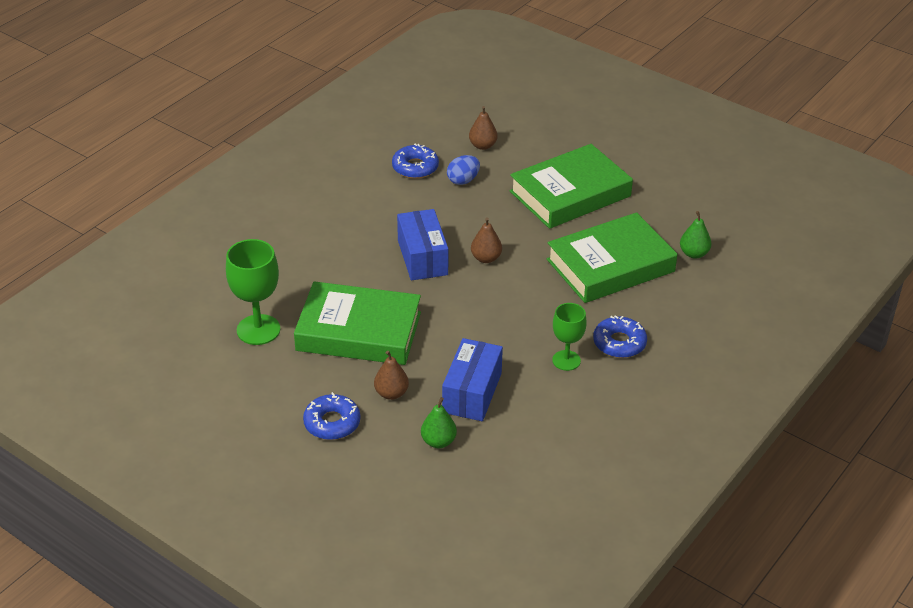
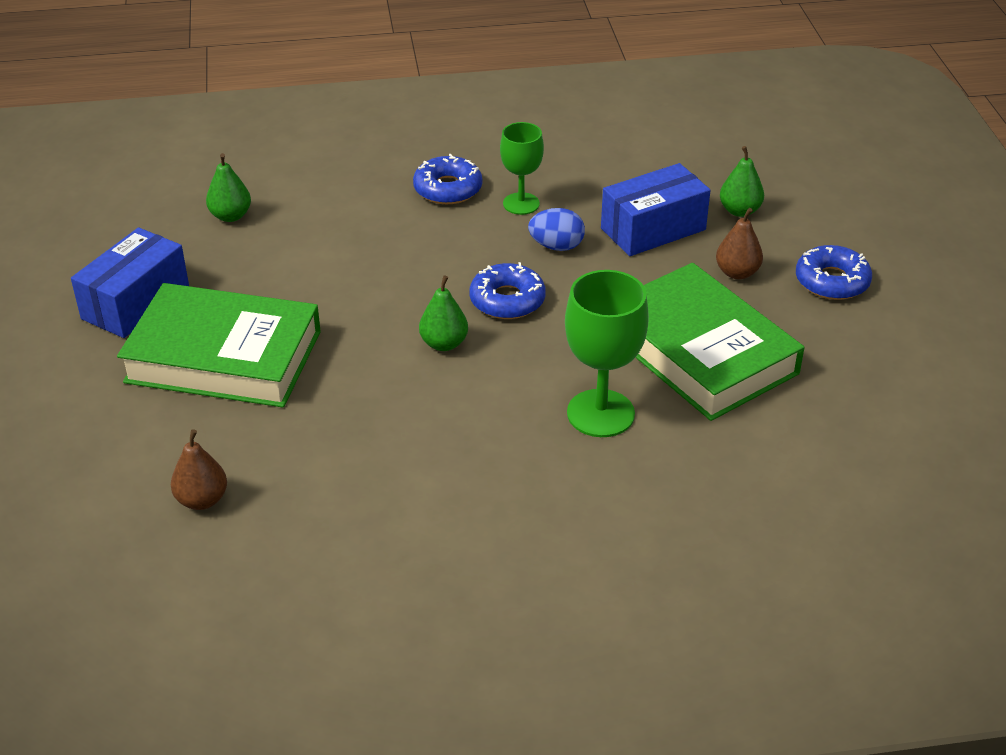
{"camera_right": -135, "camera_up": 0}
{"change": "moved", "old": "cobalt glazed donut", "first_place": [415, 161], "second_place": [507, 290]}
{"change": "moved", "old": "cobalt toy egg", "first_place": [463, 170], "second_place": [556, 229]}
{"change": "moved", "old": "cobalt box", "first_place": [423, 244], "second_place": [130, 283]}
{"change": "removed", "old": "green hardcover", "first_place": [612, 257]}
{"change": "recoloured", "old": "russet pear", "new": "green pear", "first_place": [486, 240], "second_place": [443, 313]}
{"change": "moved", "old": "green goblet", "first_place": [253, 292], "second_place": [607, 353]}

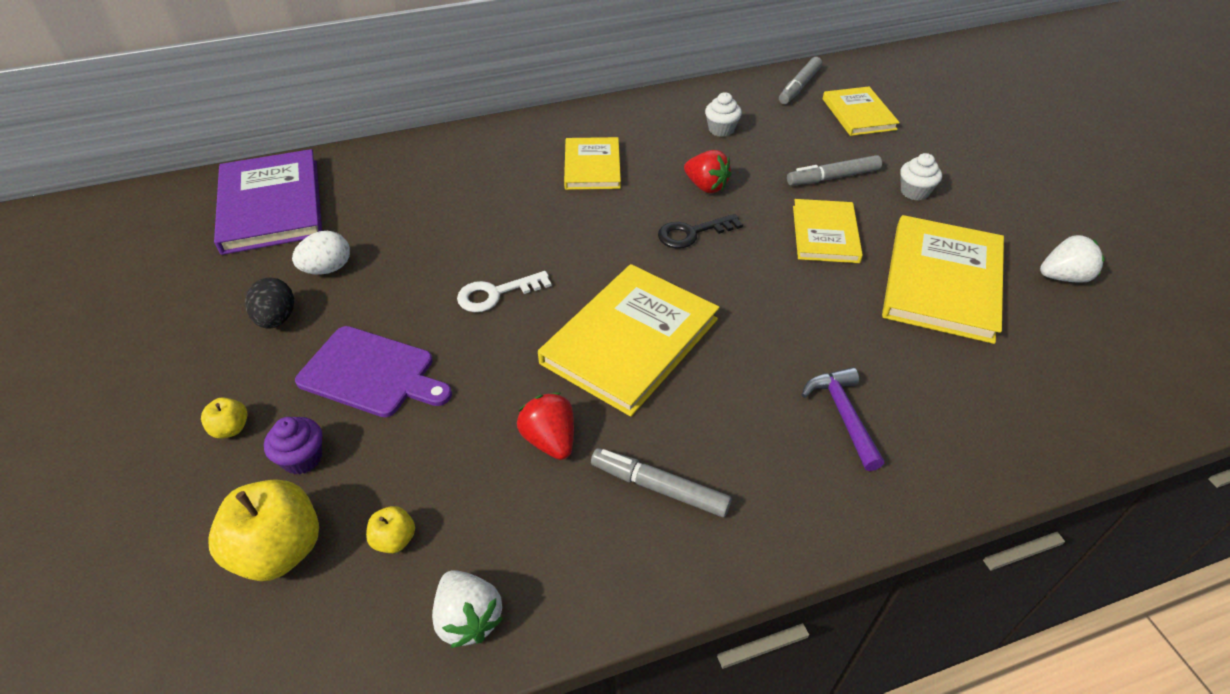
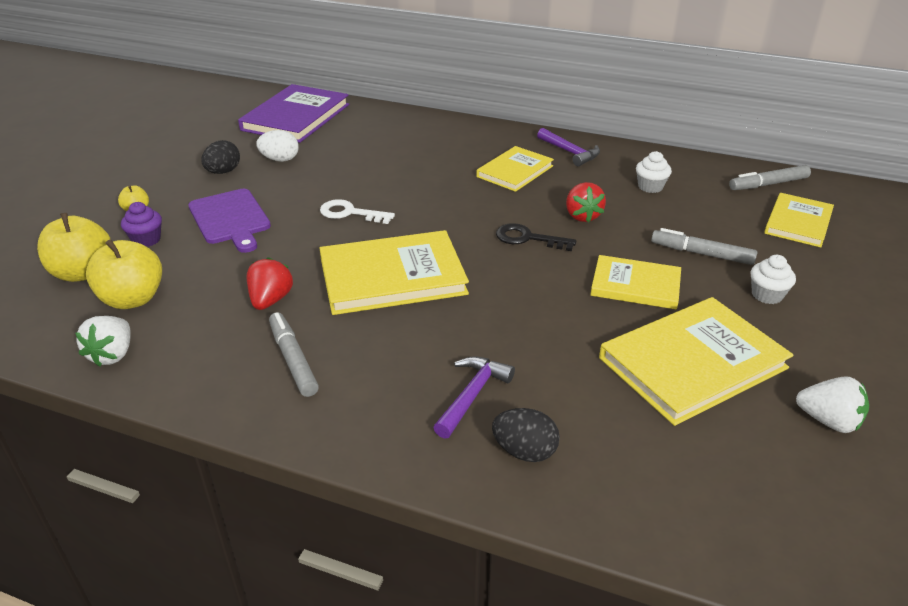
{"camera_right": 40, "camera_up": -10}
{"change": "turned", "old": "yellow hardcover", "first_place": [828, 231], "second_place": [636, 282], "degrees": 60}
{"change": "resized", "old": "yellow apple fruit", "first_place": [390, 529], "second_place": [124, 274], "factor": 2.07}
{"change": "added", "new": "purple carpenter's hammer", "second_place": [568, 147]}
{"change": "added", "new": "jet-black toy egg", "second_place": [526, 435]}

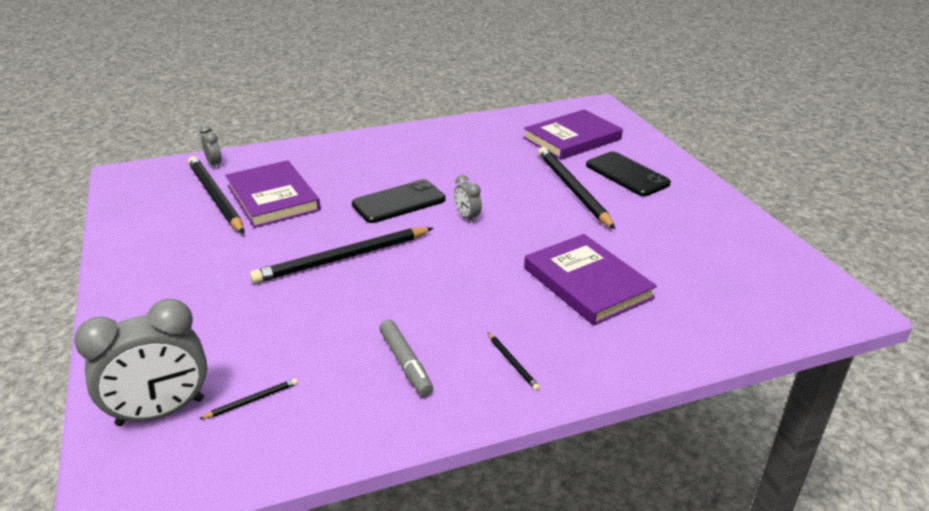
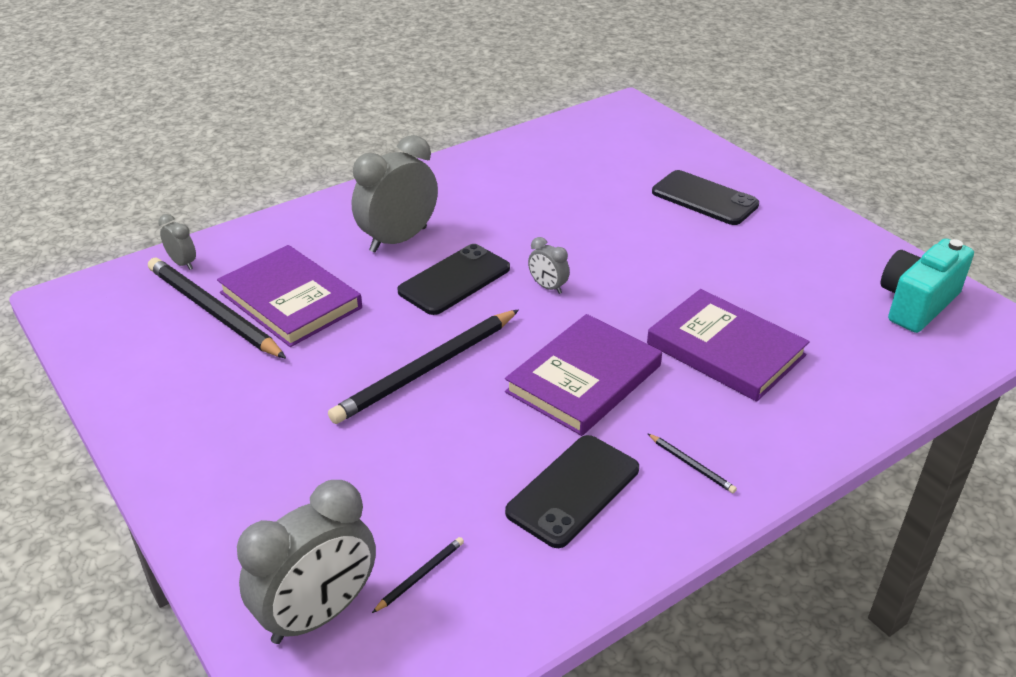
{"camera_right": -15, "camera_up": 5}
{"change": "moved", "old": "purple hardcover", "first_place": [573, 135], "second_place": [583, 375]}
{"change": "removed", "old": "jet-black lead pencil", "first_place": [576, 188]}
{"change": "replaced", "old": "gray marker", "new": "jet-black smartphone", "first_place": [406, 358], "second_place": [572, 491]}
{"change": "added", "new": "gray clock", "second_place": [395, 194]}
{"change": "added", "new": "turquoise photo camera", "second_place": [927, 285]}

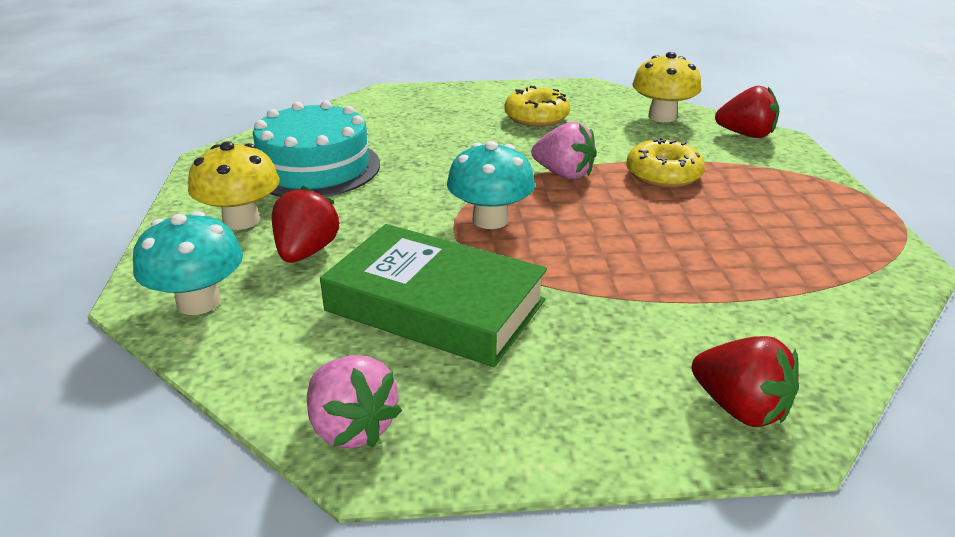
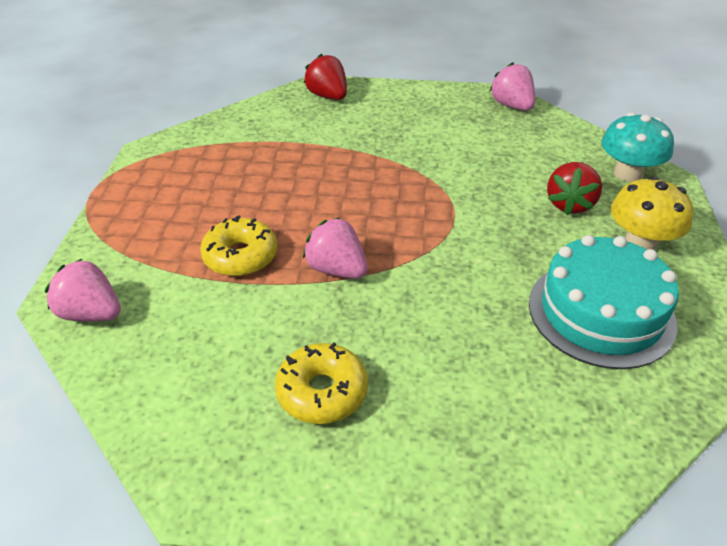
{"camera_right": -170, "camera_up": 10}
{"change": "removed", "old": "yellow mushroom", "first_place": [666, 87]}
{"change": "recoloured", "old": "scarlet strawberry", "new": "rosy strawberry", "first_place": [747, 112], "second_place": [83, 290]}
{"change": "removed", "old": "turquoise mushroom", "first_place": [491, 185]}
{"change": "removed", "old": "green hardcover", "first_place": [433, 295]}

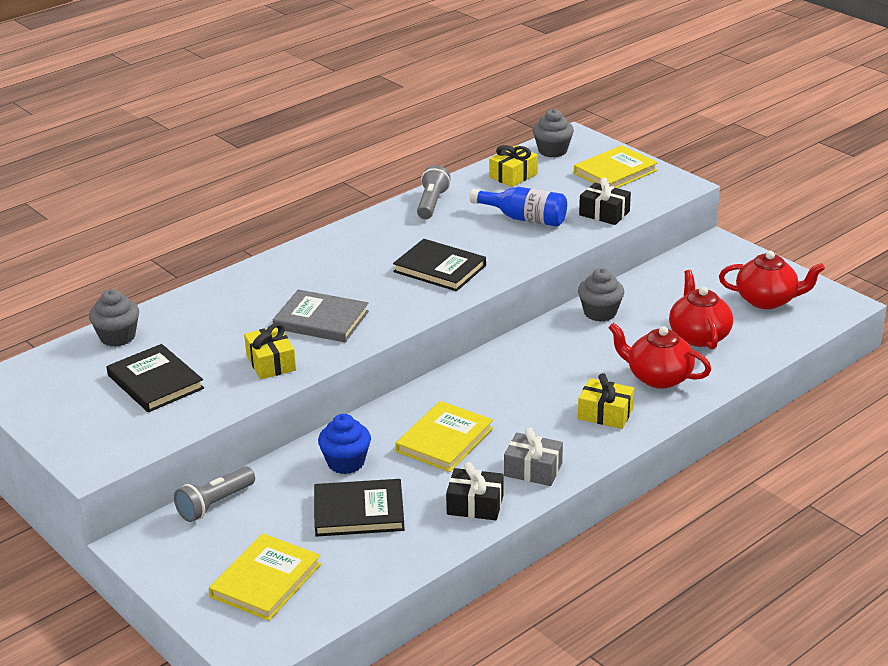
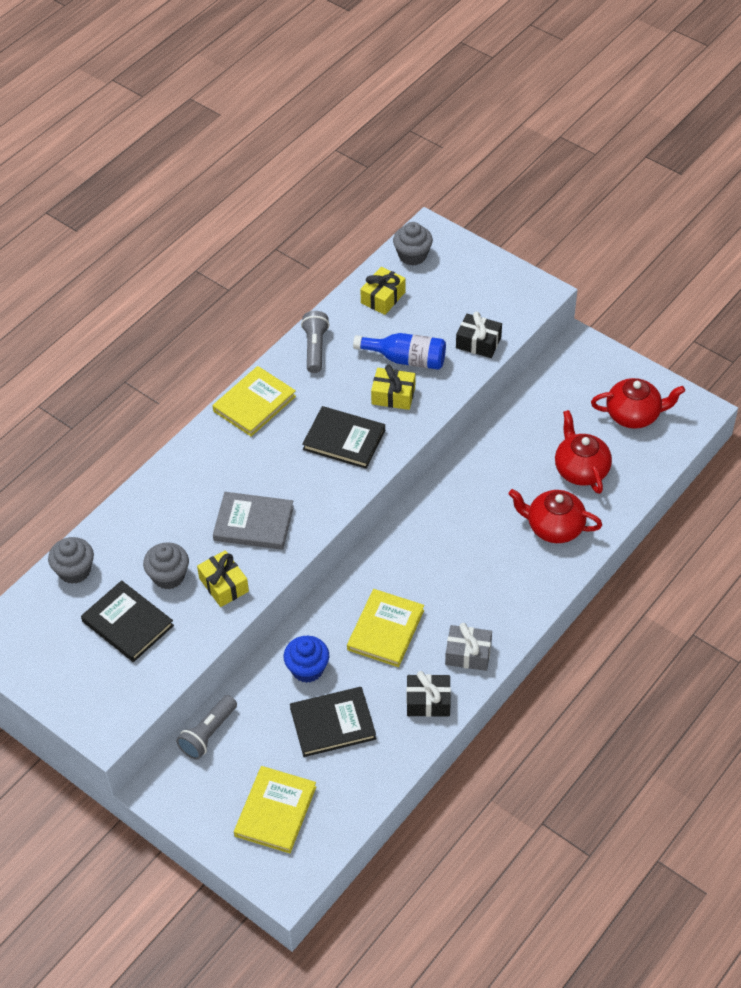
{"camera_right": -10, "camera_up": 20}
{"change": "moved", "old": "yellow hardcover", "first_place": [616, 166], "second_place": [254, 401]}
{"change": "moved", "old": "gray fairy cake", "first_place": [601, 295], "second_place": [166, 565]}
{"change": "moved", "old": "yellow wrapped gift", "first_place": [606, 401], "second_place": [393, 387]}

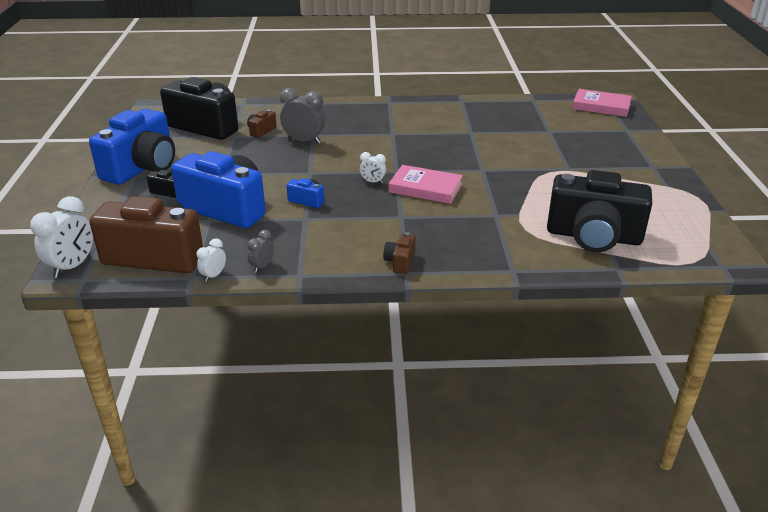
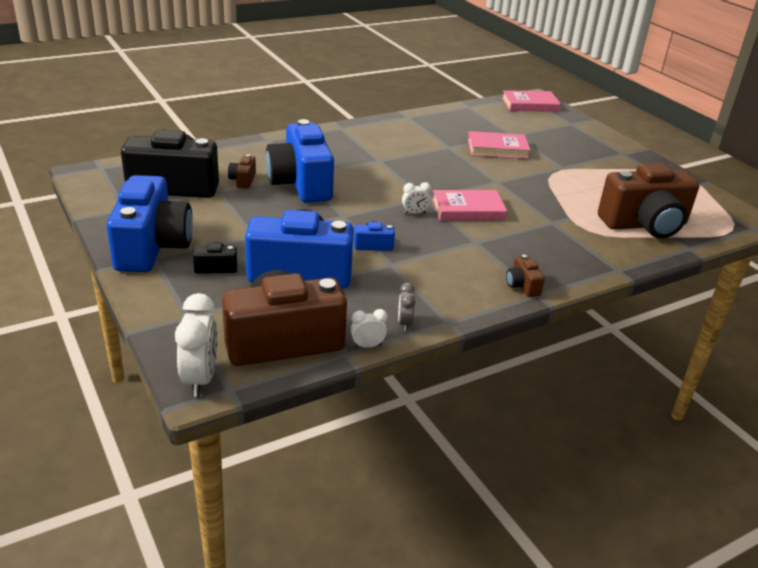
{"camera_right": -30, "camera_up": 0}
{"change": "replaced", "old": "gray clock", "new": "cobalt photo camera", "first_place": [302, 116], "second_place": [300, 160]}
{"change": "recoloured", "old": "jet-black photo camera", "new": "russet photo camera", "first_place": [599, 211], "second_place": [648, 200]}
{"change": "turned", "old": "pure white clock", "first_place": [211, 260], "second_place": [369, 328], "degrees": 75}
{"change": "added", "new": "rosy hardcover", "second_place": [499, 145]}

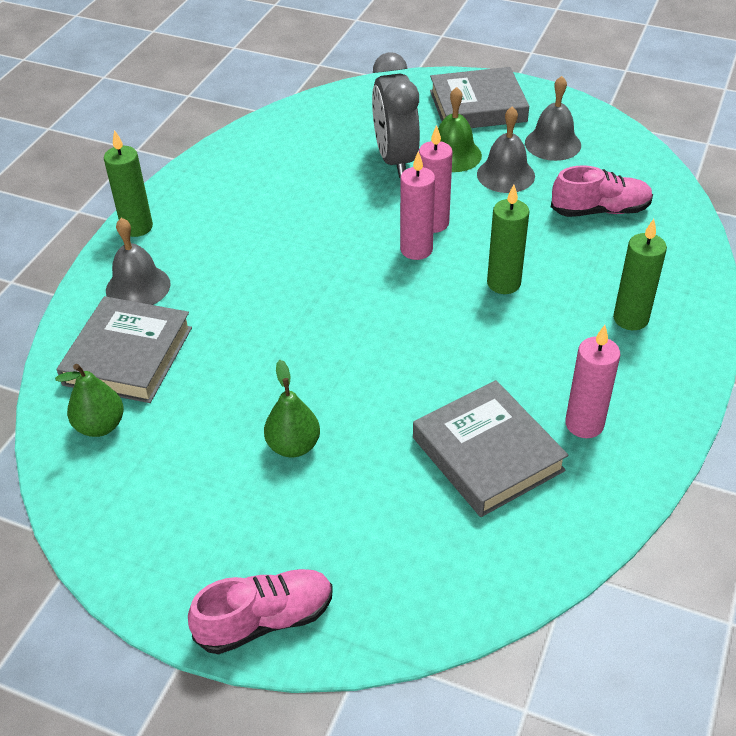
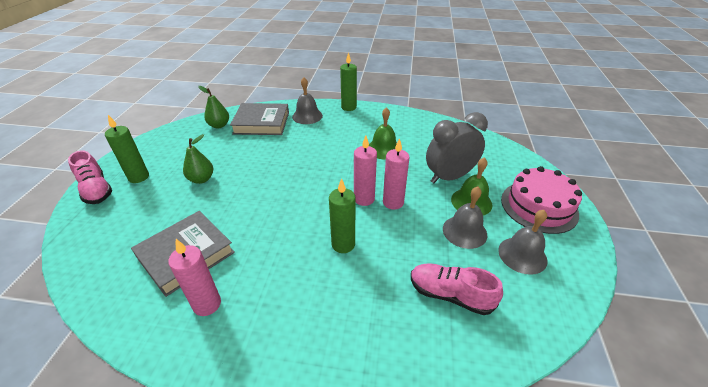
{"camera_right": 75, "camera_up": -5}
{"change": "replaced", "old": "gray hardcover", "new": "rosy layer cake", "first_place": [479, 97], "second_place": [541, 200]}
{"change": "turned", "old": "rosy lace-up shoe", "first_place": [602, 191], "second_place": [457, 289], "degrees": 135}
{"change": "moved", "old": "green pillar candle", "first_place": [640, 274], "second_place": [127, 149]}
{"change": "added", "new": "green bell", "second_place": [383, 133]}

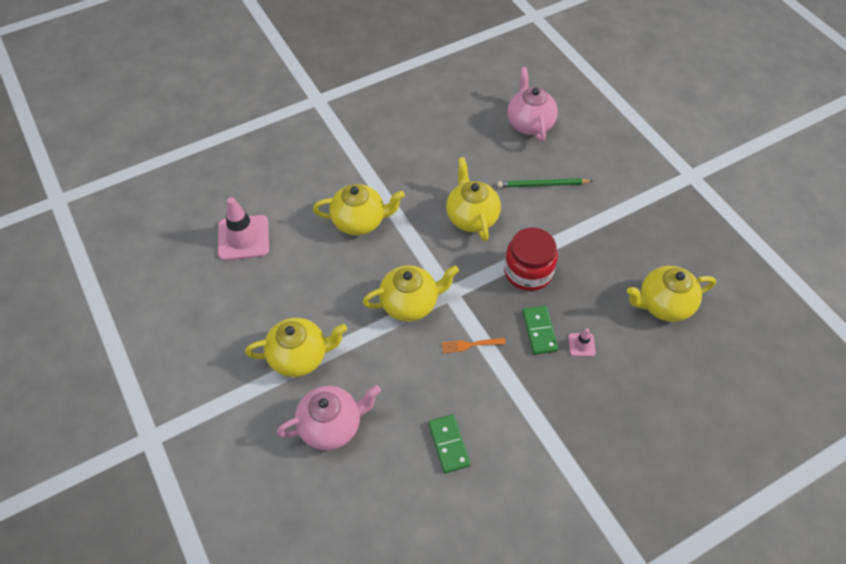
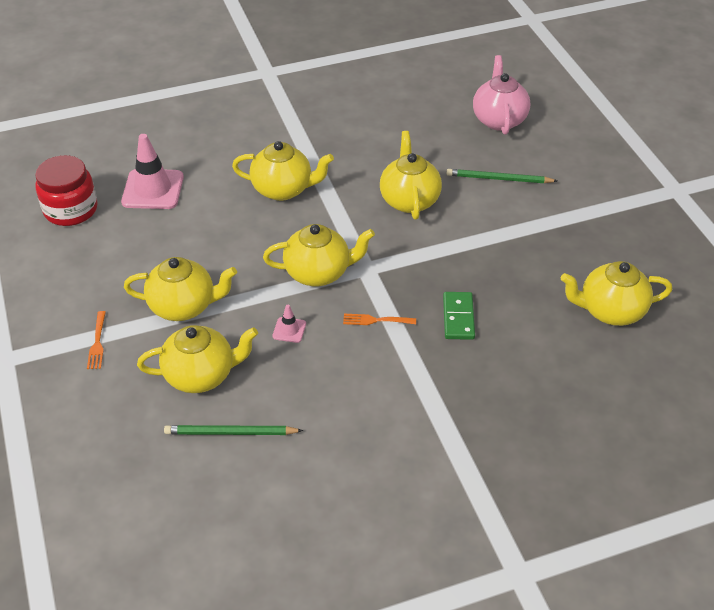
{"camera_right": 10, "camera_up": -10}
{"change": "moved", "old": "scarlet jam jar", "first_place": [531, 259], "second_place": [66, 190]}
{"change": "moved", "old": "rosy road cone", "first_place": [582, 343], "second_place": [289, 324]}
{"change": "recoloured", "old": "rosy teapot", "new": "yellow teapot", "first_place": [329, 417], "second_place": [197, 359]}
{"change": "removed", "old": "green domino tile", "first_place": [449, 443]}
{"change": "added", "new": "orange-coloured fork", "second_place": [96, 340]}
{"change": "added", "new": "green lead pencil", "second_place": [233, 430]}

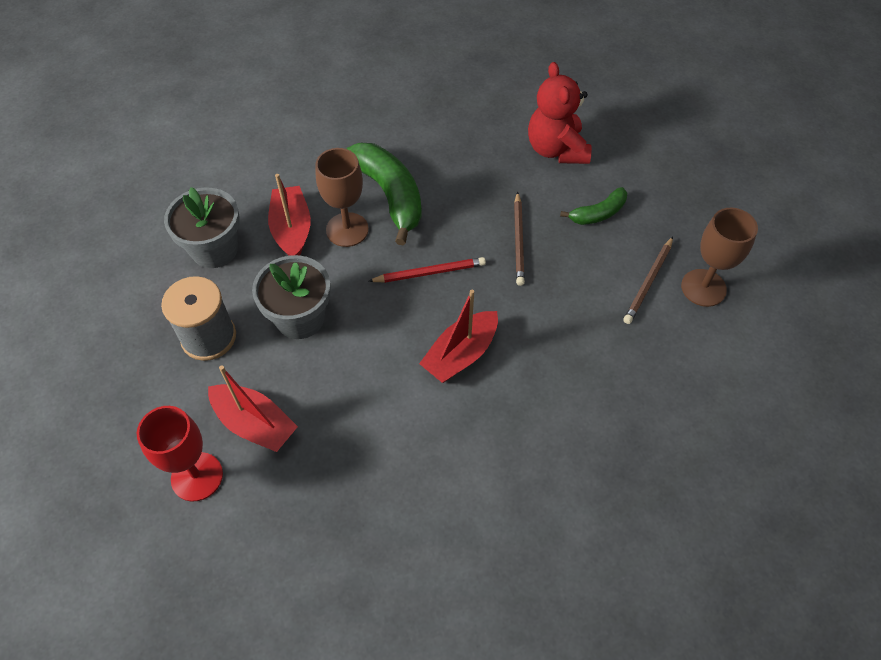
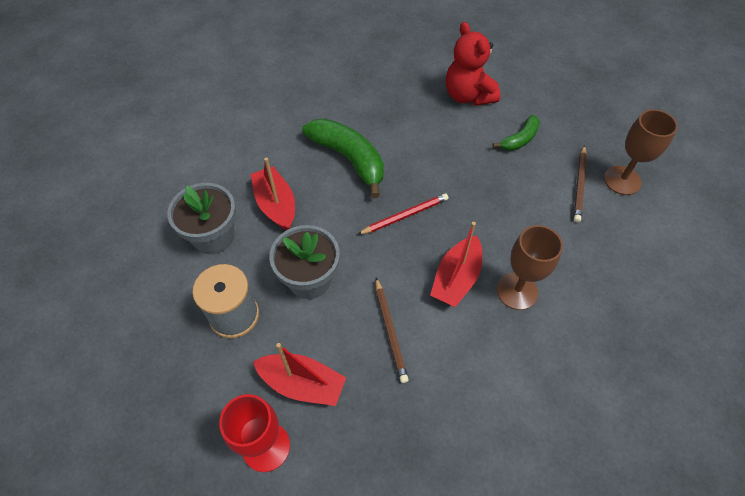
{"camera_right": -15, "camera_up": 0}
{"change": "moved", "old": "russet goblet", "first_place": [342, 197], "second_place": [530, 267]}
{"change": "moved", "old": "russet lead pencil", "first_place": [519, 239], "second_place": [392, 330]}

